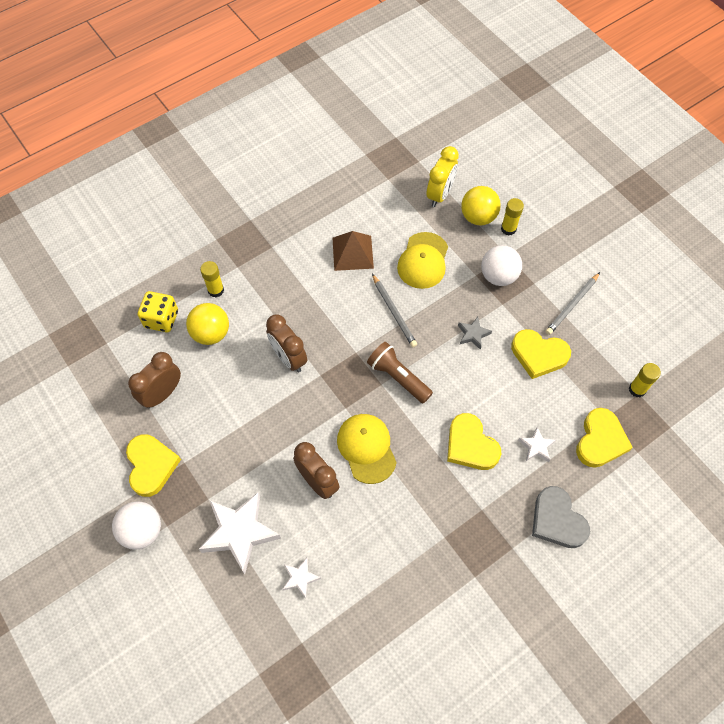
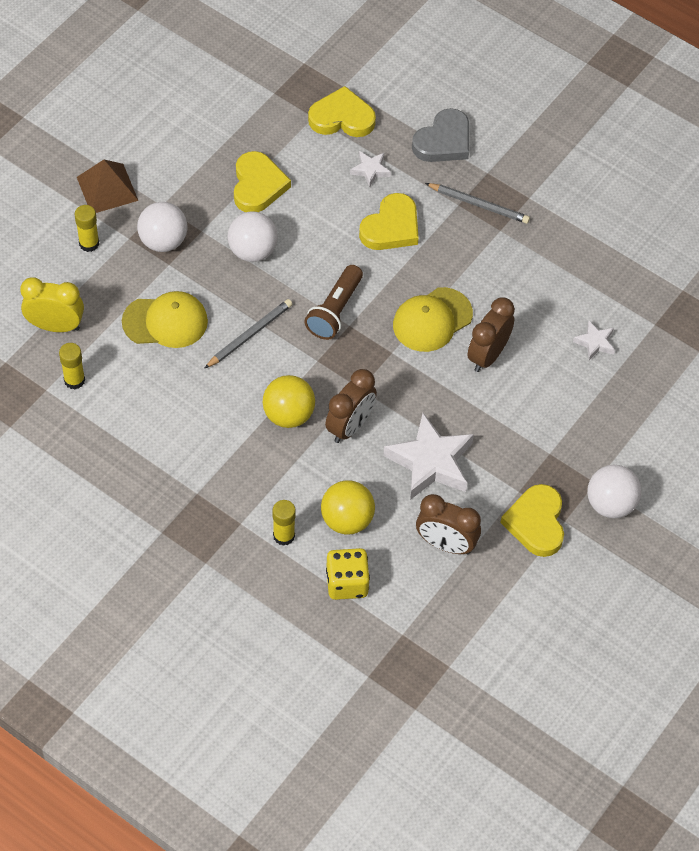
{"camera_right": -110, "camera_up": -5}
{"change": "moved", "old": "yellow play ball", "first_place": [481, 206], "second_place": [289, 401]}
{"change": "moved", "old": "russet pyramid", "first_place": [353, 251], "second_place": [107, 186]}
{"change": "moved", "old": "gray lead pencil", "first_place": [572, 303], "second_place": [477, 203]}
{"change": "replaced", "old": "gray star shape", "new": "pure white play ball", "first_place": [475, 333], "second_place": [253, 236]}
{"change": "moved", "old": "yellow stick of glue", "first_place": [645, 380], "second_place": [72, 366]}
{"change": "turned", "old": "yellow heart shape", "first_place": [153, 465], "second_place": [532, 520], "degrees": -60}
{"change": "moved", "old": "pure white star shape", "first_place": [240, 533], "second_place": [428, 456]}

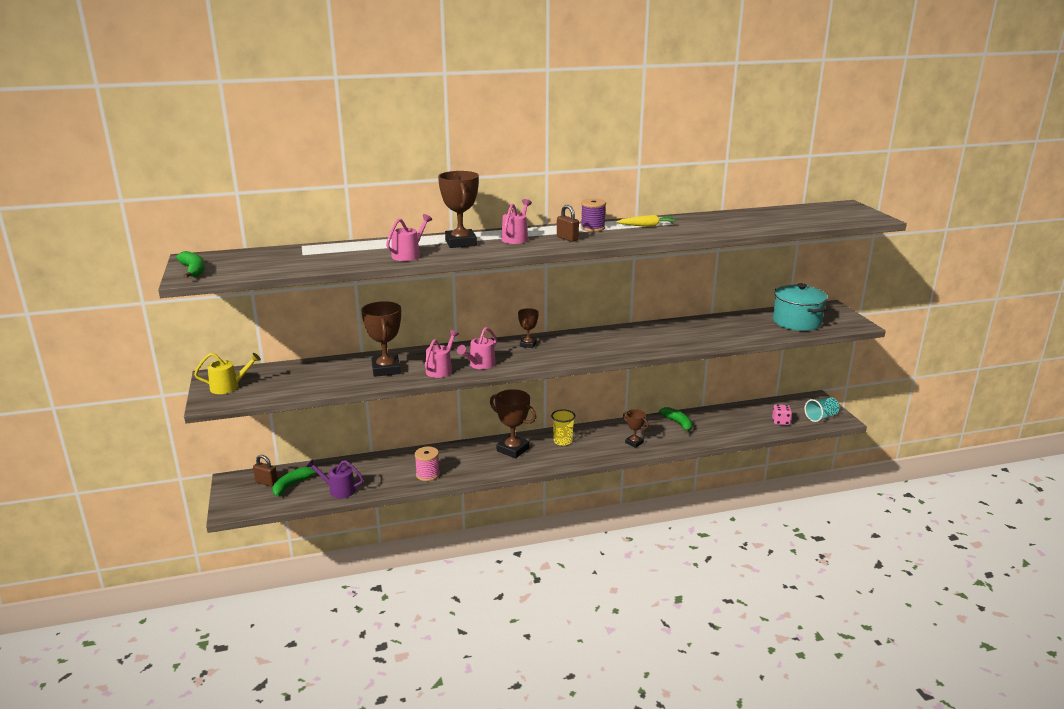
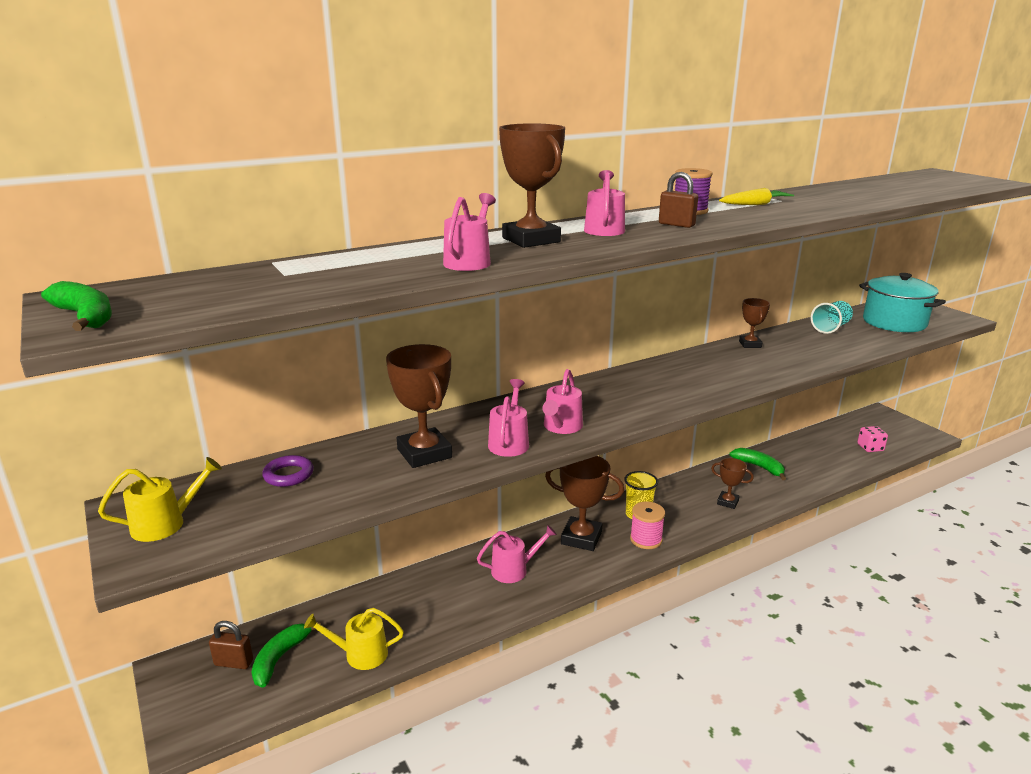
{"camera_right": -15, "camera_up": 0}
{"change": "moved", "old": "russet prize cup", "first_place": [528, 328], "second_place": [754, 323]}
{"change": "moved", "old": "turquoise cup", "first_place": [821, 409], "second_place": [832, 317]}
{"change": "moved", "old": "rosy bobbin", "first_place": [427, 463], "second_place": [647, 525]}
{"change": "recoloured", "old": "purple sprinkling can", "new": "yellow sprinkling can", "first_place": [335, 478], "second_place": [354, 639]}
{"change": "added", "new": "purple ring", "second_place": [288, 471]}
{"change": "added", "new": "rosy sprinkling can", "second_place": [517, 554]}

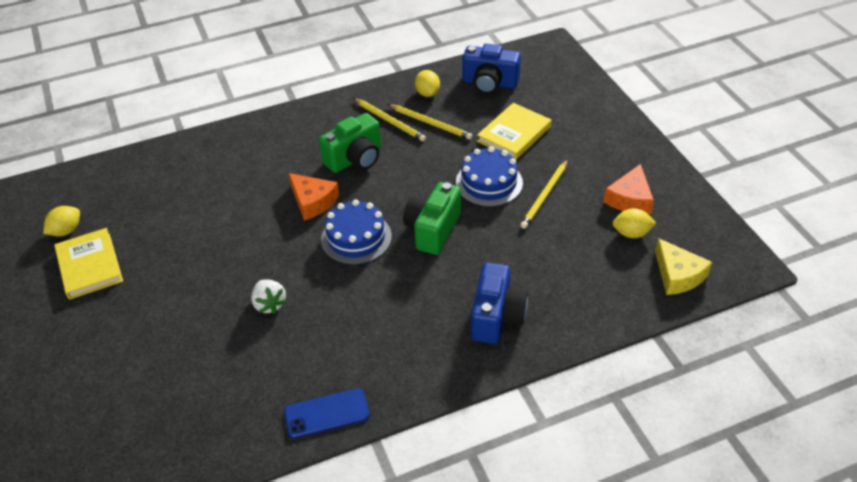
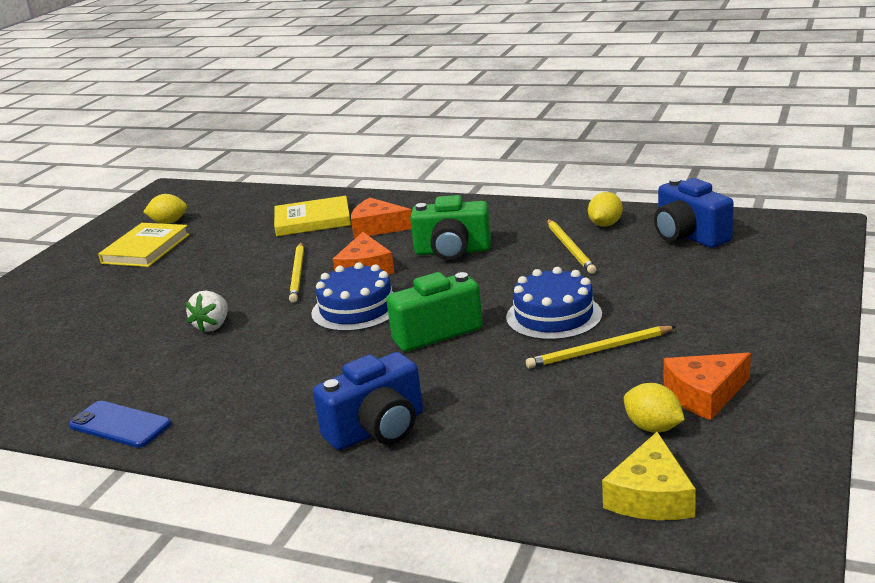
{"camera_right": 45, "camera_up": -20}
{"change": "moved", "old": "yellow lead pencil", "first_place": [389, 119], "second_place": [296, 272]}
{"change": "moved", "old": "yellow hardcover", "first_place": [514, 131], "second_place": [312, 216]}
{"change": "added", "new": "orange-coloured cheese wedge", "second_place": [381, 218]}

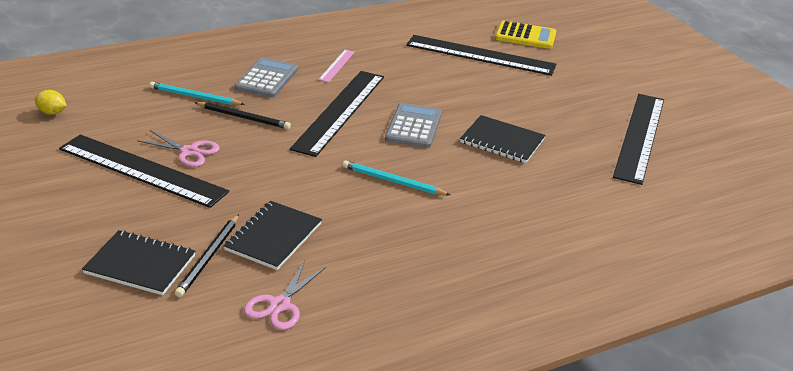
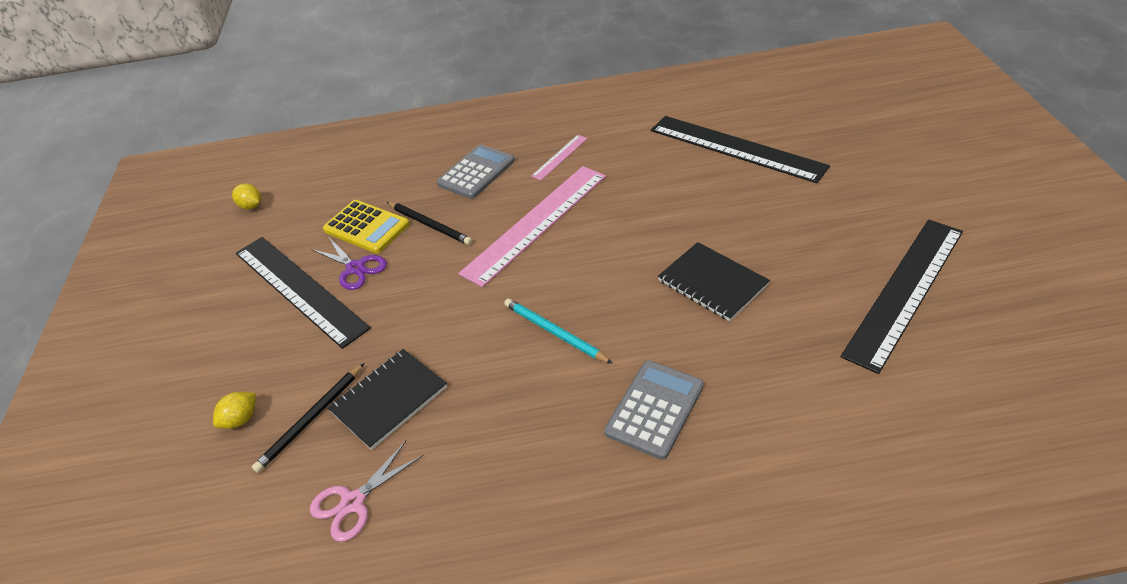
{"camera_right": 25, "camera_up": 10}
{"change": "moved", "old": "yellow calculator", "first_place": [525, 34], "second_place": [366, 227]}
{"change": "recoloured", "old": "jet-black straightedge", "new": "rosy straightedge", "first_place": [337, 114], "second_place": [532, 226]}
{"change": "removed", "old": "turquoise lead pencil", "first_place": [197, 93]}
{"change": "moved", "old": "gray calculator", "first_place": [413, 125], "second_place": [654, 410]}
{"change": "recoloured", "old": "rosy pair of scissors", "new": "purple pair of scissors", "first_place": [178, 148], "second_place": [349, 264]}
{"change": "replaced", "old": "jet-black notebook", "new": "yellow citrus fruit", "first_place": [138, 262], "second_place": [234, 410]}

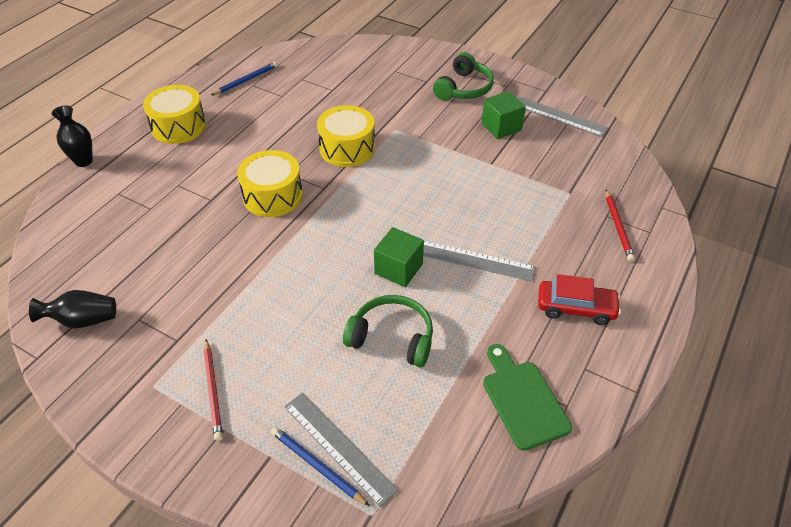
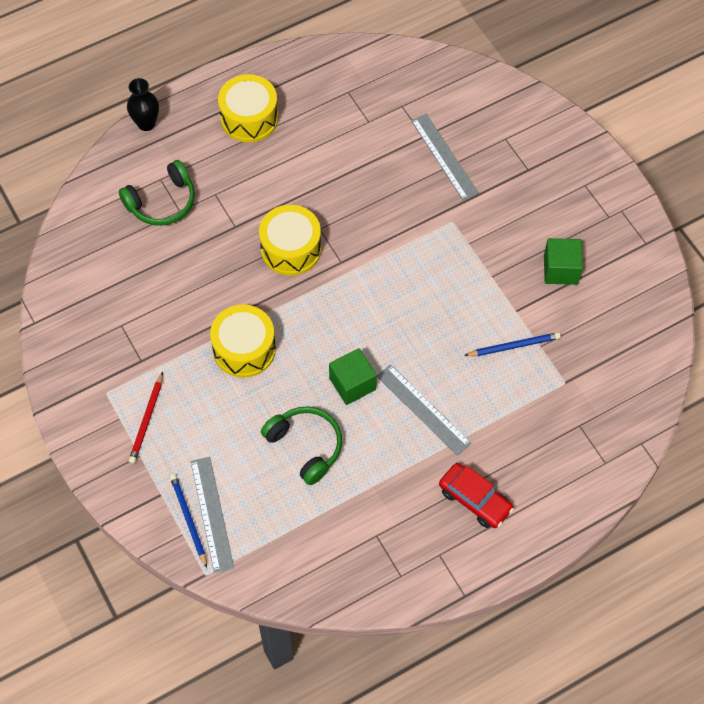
{"camera_right": 30, "camera_up": 15}
{"change": "moved", "old": "green headset", "first_place": [463, 76], "second_place": [157, 193]}
{"change": "moved", "old": "cobalt lead pencil", "first_place": [244, 78], "second_place": [512, 344]}
{"change": "moved", "old": "gray straightedge", "first_place": [562, 116], "second_place": [445, 157]}
{"change": "moved", "old": "yellow snare drum", "first_place": [346, 136], "second_place": [243, 341]}
{"change": "removed", "old": "scarlet lead pencil", "first_place": [620, 225]}
{"change": "removed", "old": "jet-black tall vase", "first_place": [72, 309]}
{"change": "removed", "old": "green cutting board", "first_place": [527, 397]}

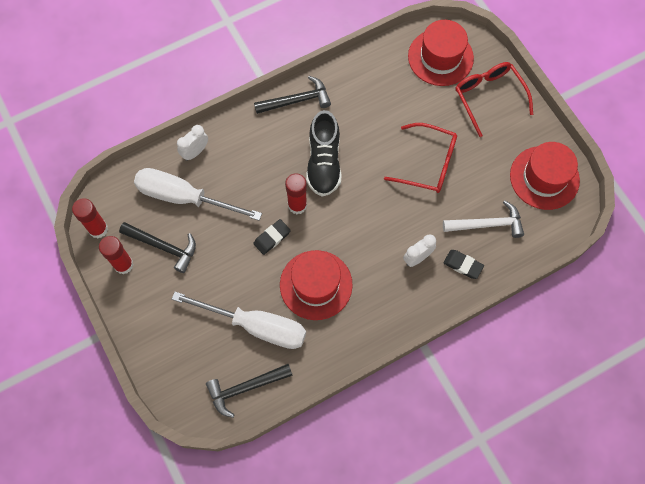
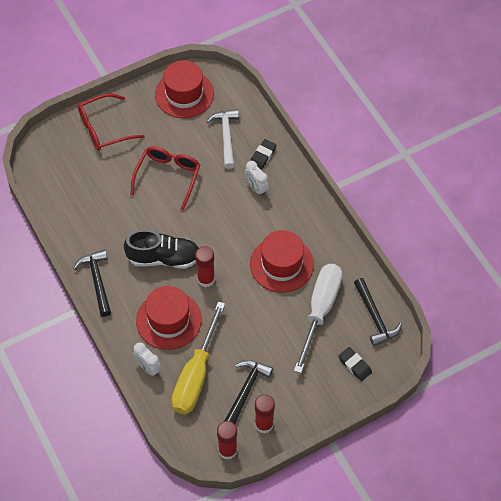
{"camera_right": -90, "camera_up": -10}
{"change": "moved", "old": "scarlet top hat", "first_place": [441, 53], "second_place": [169, 318]}
{"change": "recoloured", "old": "pure white screwdriver", "new": "yellow screwdriver", "first_place": [198, 194], "second_place": [198, 357]}
{"change": "moved", "old": "jet-black gum eraser", "first_place": [272, 237], "second_place": [355, 364]}

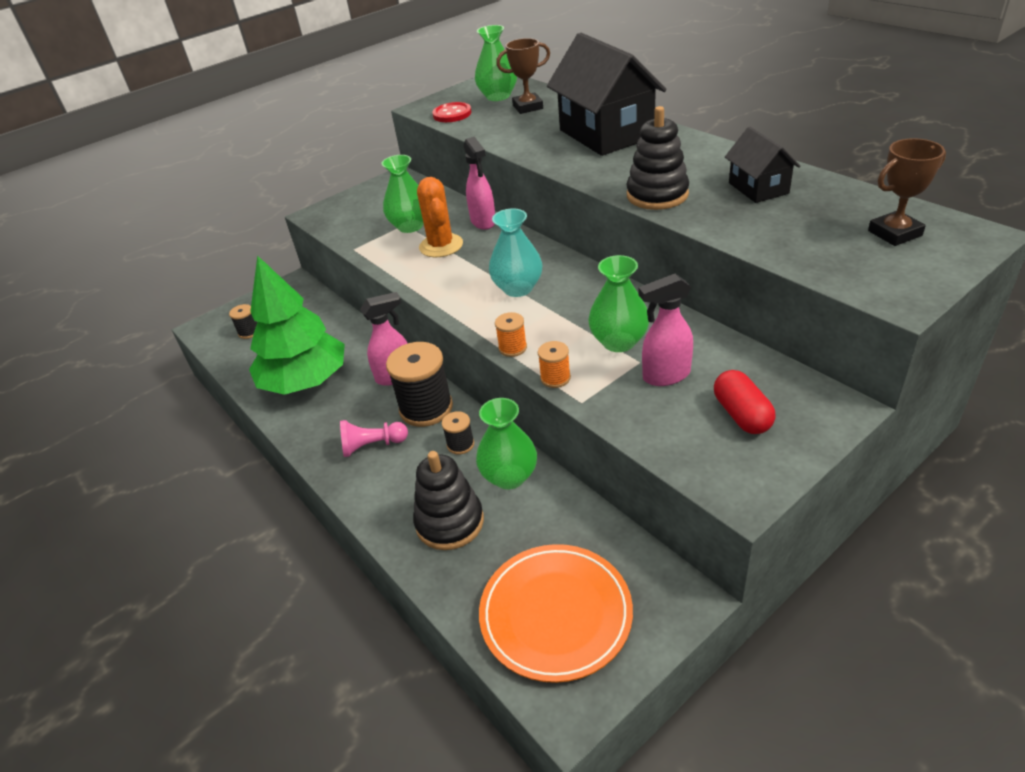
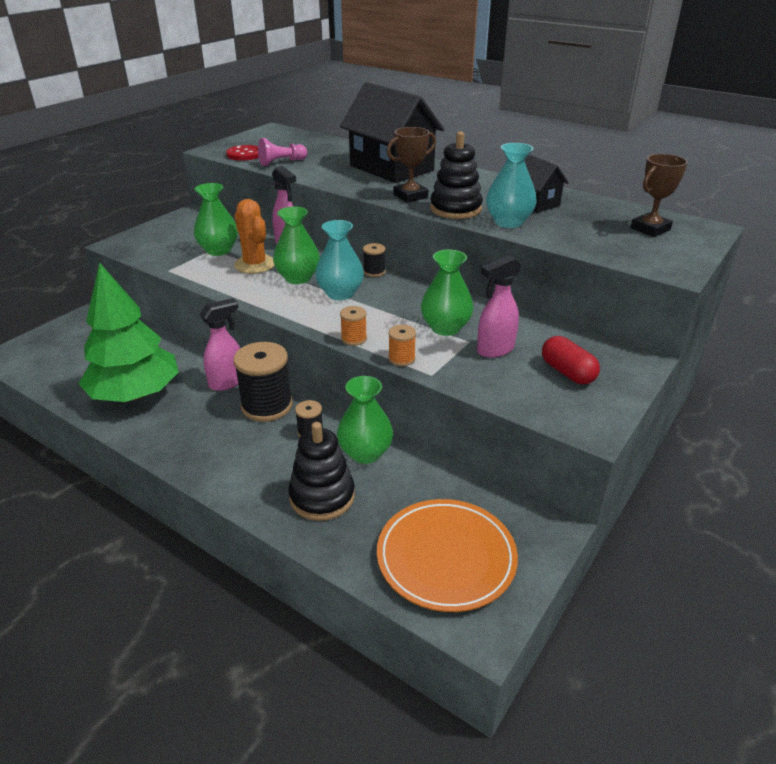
{"camera_right": -20, "camera_up": -5}
{"change": "moved", "old": "green tall vase", "first_place": [496, 63], "second_place": [296, 245]}
{"change": "moved", "old": "russet prize cup", "first_place": [523, 76], "second_place": [411, 165]}
{"change": "moved", "old": "jet-black bobbin", "first_place": [243, 321], "second_place": [374, 260]}
{"change": "moved", "old": "rosy game pawn", "first_place": [374, 438], "second_place": [282, 152]}
{"change": "added", "new": "turquoise tall vase", "second_place": [511, 185]}

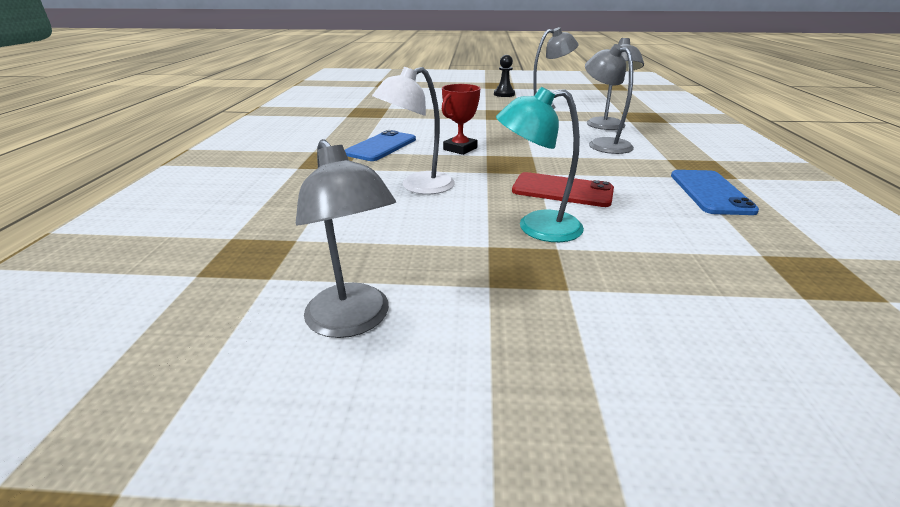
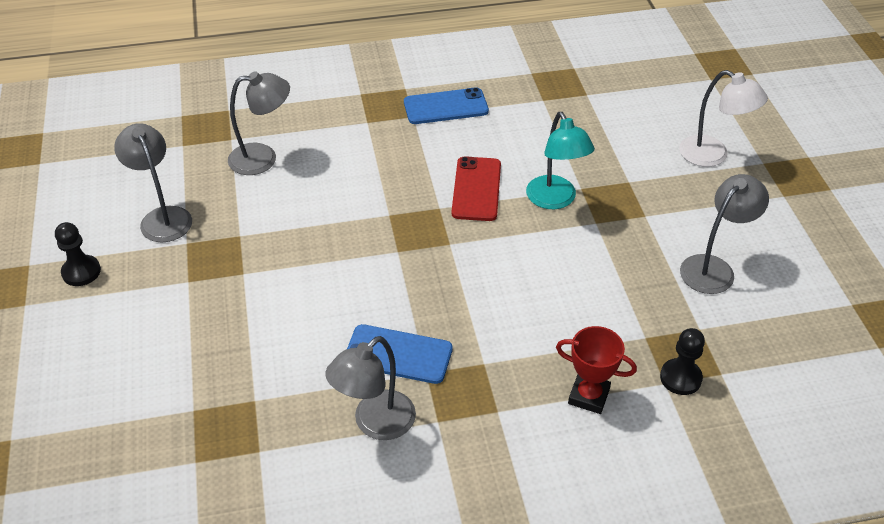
{"camera_right": -105, "camera_up": 15}
{"change": "moved", "old": "gray lamp", "first_place": [609, 99], "second_place": [370, 388]}
{"change": "moved", "old": "pure white lamp", "first_place": [413, 130], "second_place": [723, 118]}
{"change": "moved", "old": "scarlet prize cup", "first_place": [461, 119], "second_place": [596, 370]}
{"change": "added", "new": "jet-black game pawn", "second_place": [682, 361]}

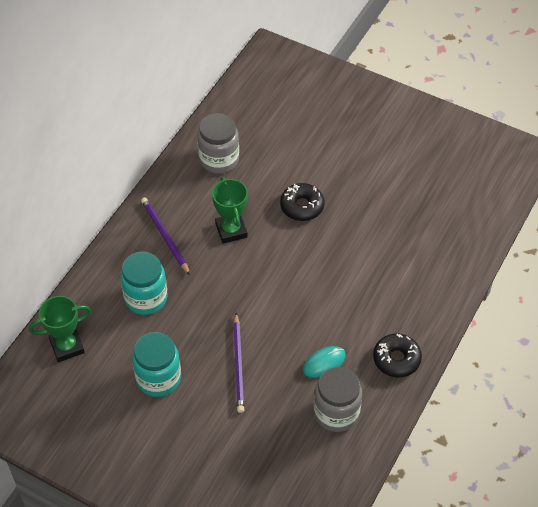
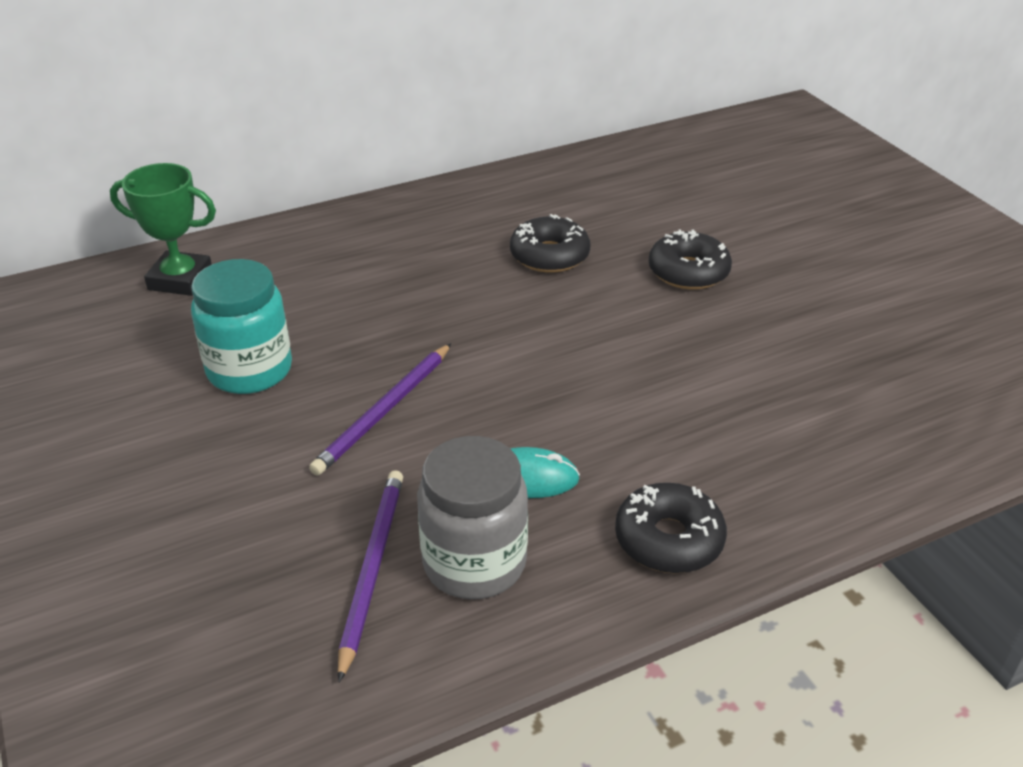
{"camera_right": 35, "camera_up": -15}
{"change": "removed", "old": "gray jam jar", "first_place": [218, 143]}
{"change": "replaced", "old": "green prize cup", "new": "jet-black glazed donut", "first_place": [230, 210], "second_place": [550, 243]}
{"change": "moved", "old": "purple lead pencil", "first_place": [165, 236], "second_place": [370, 576]}
{"change": "removed", "old": "turquoise jam jar", "first_place": [144, 283]}

